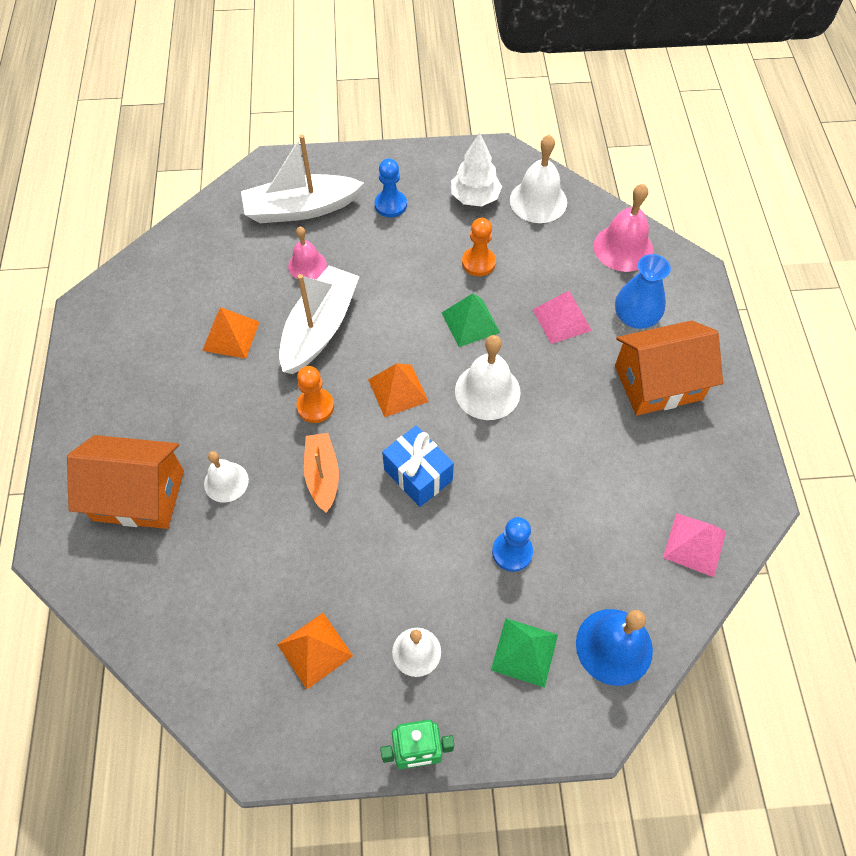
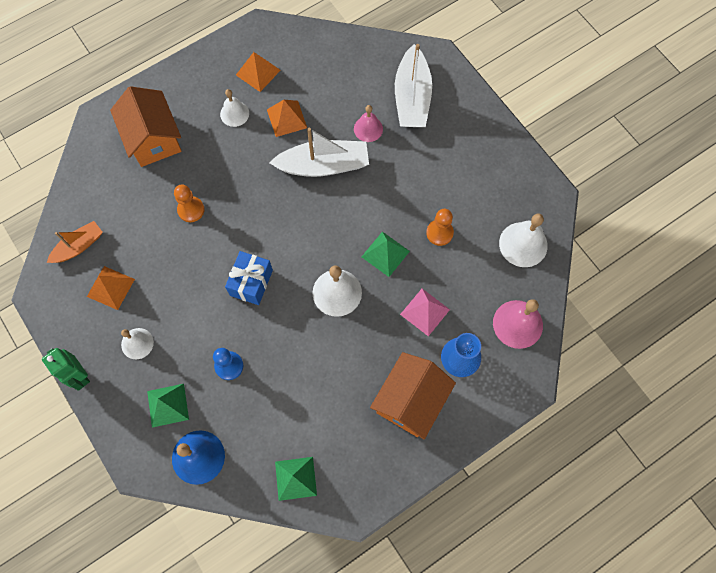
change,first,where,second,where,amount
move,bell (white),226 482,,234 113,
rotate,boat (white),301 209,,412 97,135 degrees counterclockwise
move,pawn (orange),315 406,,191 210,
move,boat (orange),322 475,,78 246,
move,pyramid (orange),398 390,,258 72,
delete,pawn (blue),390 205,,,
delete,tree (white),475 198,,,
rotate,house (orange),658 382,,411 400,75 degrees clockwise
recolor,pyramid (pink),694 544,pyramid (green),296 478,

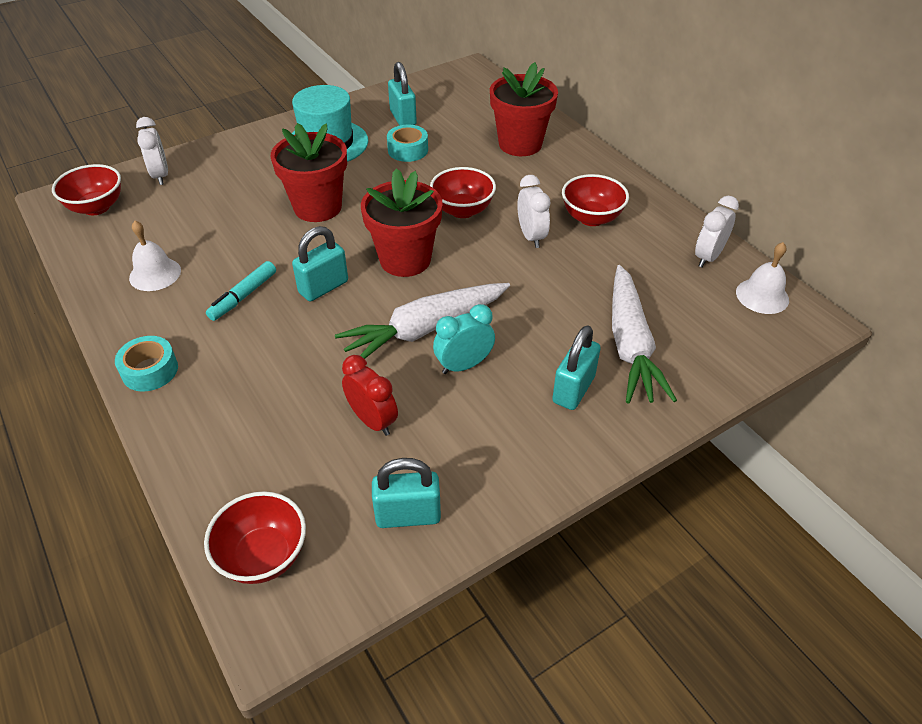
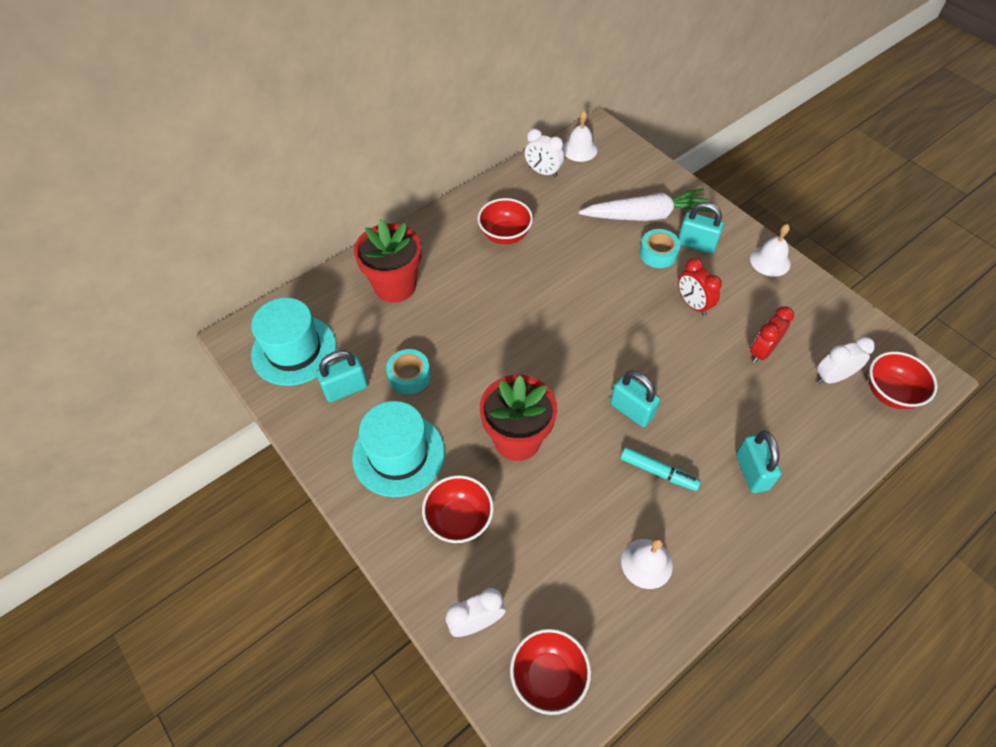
change,first,where,second,where,amount
move,tape (turquoise),150 370,,658 253,
delete,carrot (white),424 329,,,
delete,flower pot (red),405 260,,,
move,padlock (turquoise),408 515,,751 472,
move,bowl (red),462 210,,459 520,
recolor,clock (turquoise),464 365,clock (red),692 304,
move,clock (white),531 236,,832 377,
insert,,,hat (turquoise),294 350,
insert,,,bell (white),770 261,

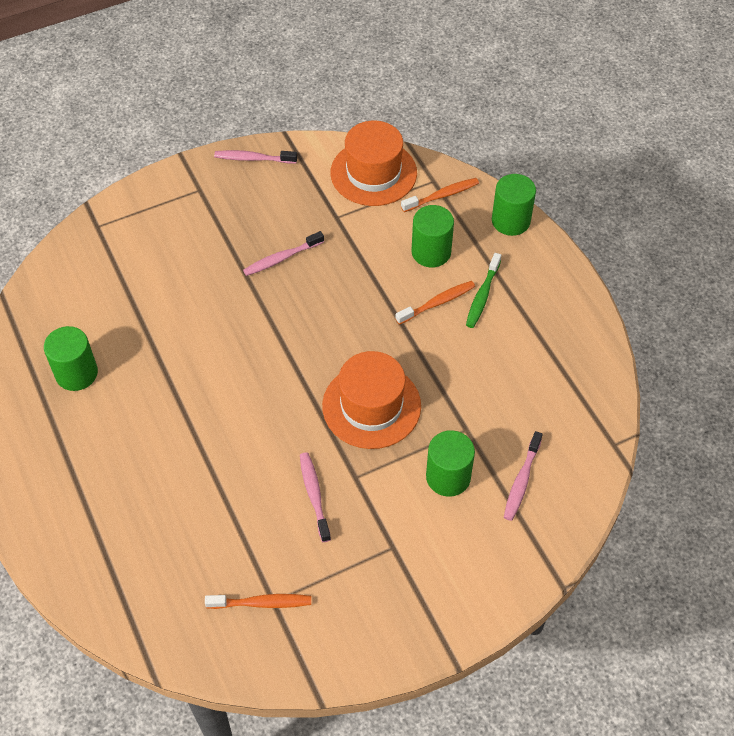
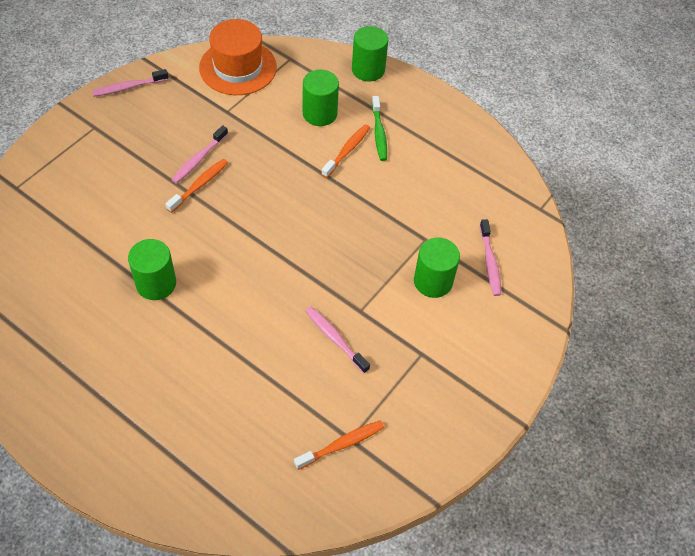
change,first,where,second,where,amount
move,cylinder (green),76 373,,156 283,
delete,hat (orange),371 406,,,
move,toothbrush (orange),442 195,,199 185,

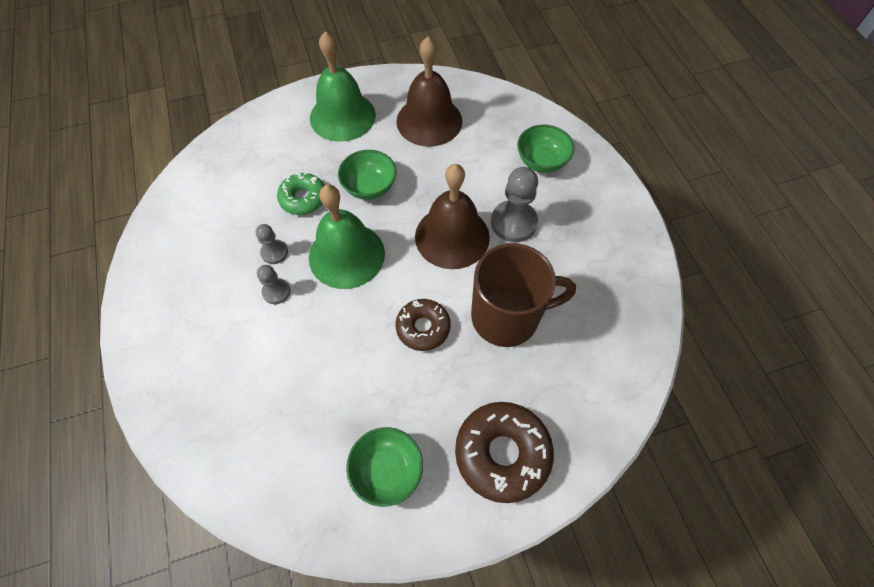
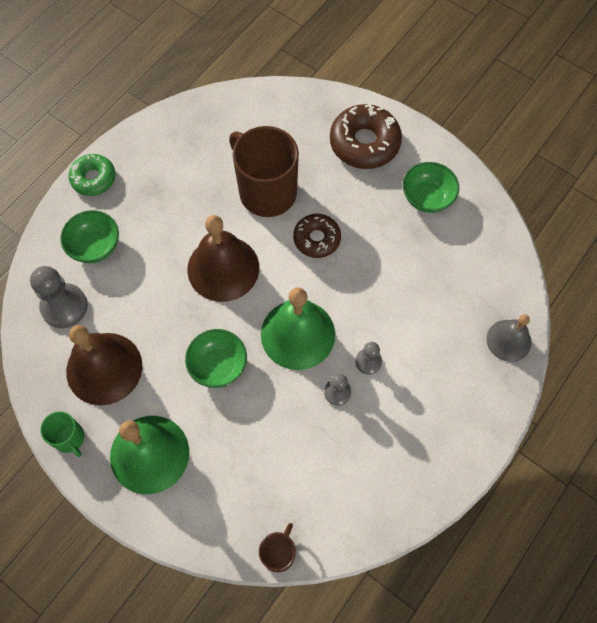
change,first,where,second,where,amount
move,donut (green),303 198,,93 178,
move,pawn (grey),513 222,,64 306,
insert,,,mug (green),69 438,
insert,,,mug (brown),278 553,
insert,,,bell (grey),508 340,

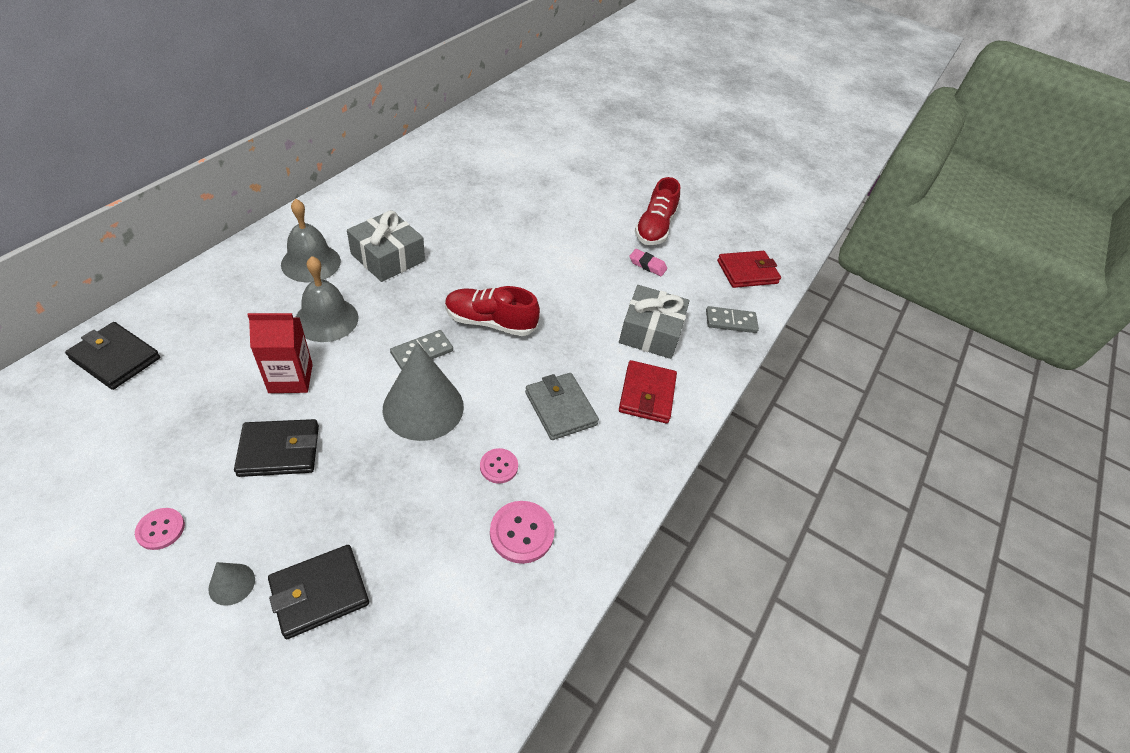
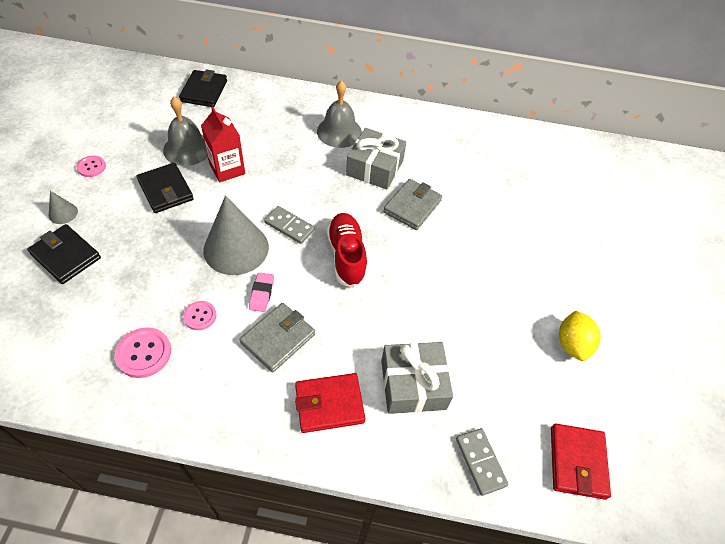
change,first,where,second,where,amount
move,bell (grey),326 319,,187 149,
move,eraser (pink),647 265,,261 294,
replace,shoe (red),654 228,lemon (yellow),572 344,
rotate,wallet (red),747 272,,577 462,45 degrees clockwise
insert,,,wallet (grey),412 206,

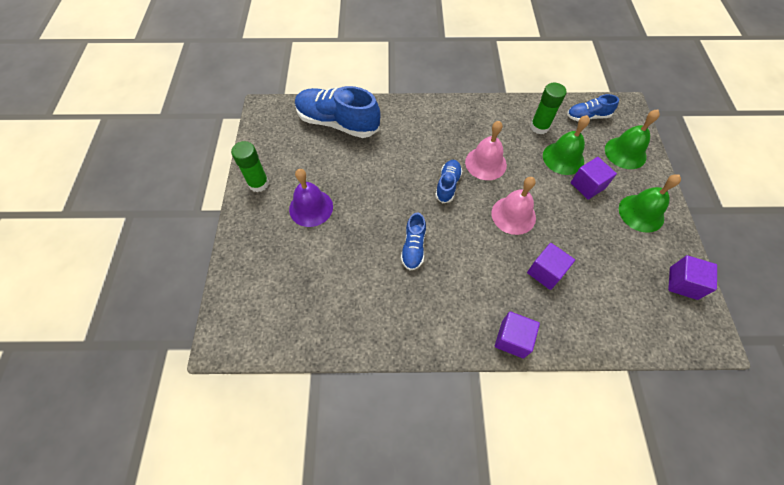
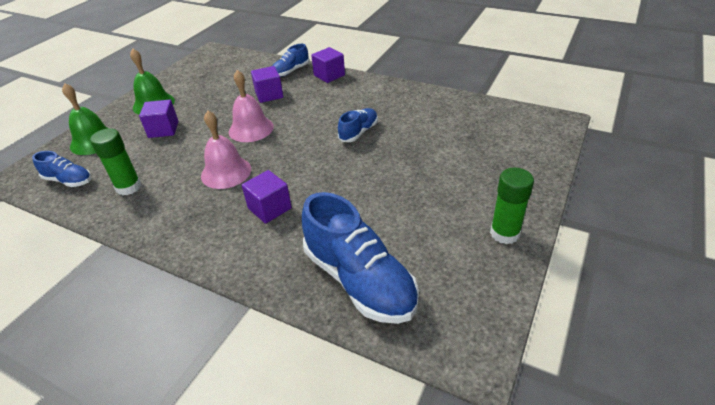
change,first,where,second,where,amount
delete,bell (purple),311 208,,,
move,shoe (blue),447 185,,290 71,
delete,bell (green),563 158,,,
move,cube (purple),683 283,,269 208,

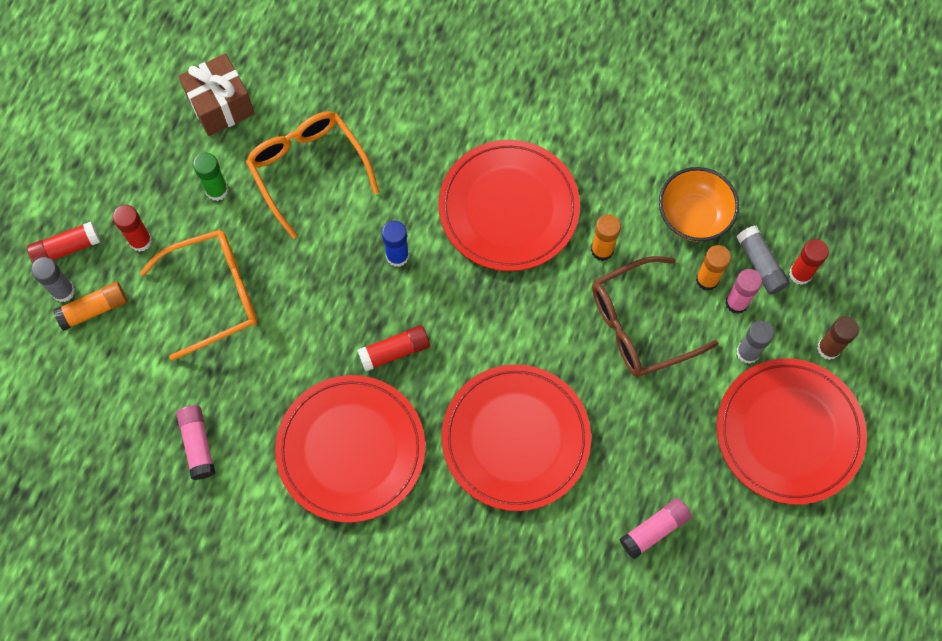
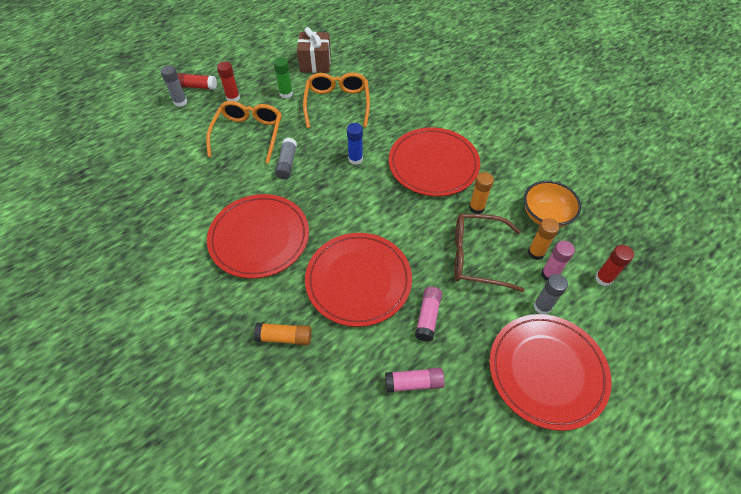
change,first,where,second,where,amount
move,glue stick (orange),93 309,,284 337,
rotate,glasses (orange),214 295,,248 134,90 degrees counterclockwise
move,glue stick (pink),198 444,,428 317,
delete,glue stick (red),394 351,,,
move,glue stick (grey),760 264,,287 163,
delete,glue stick (brown),828 348,,,

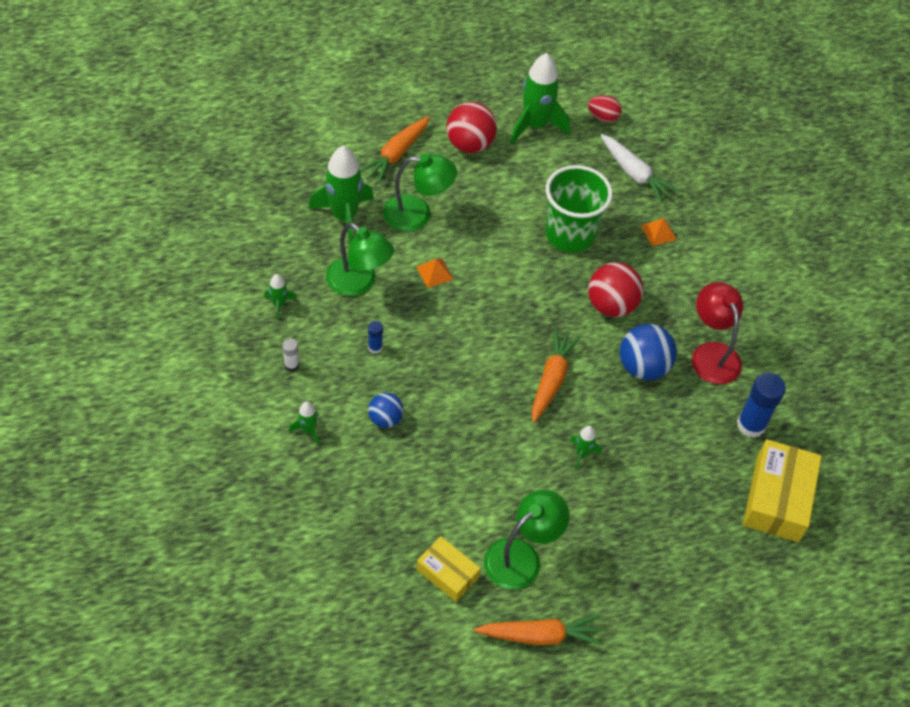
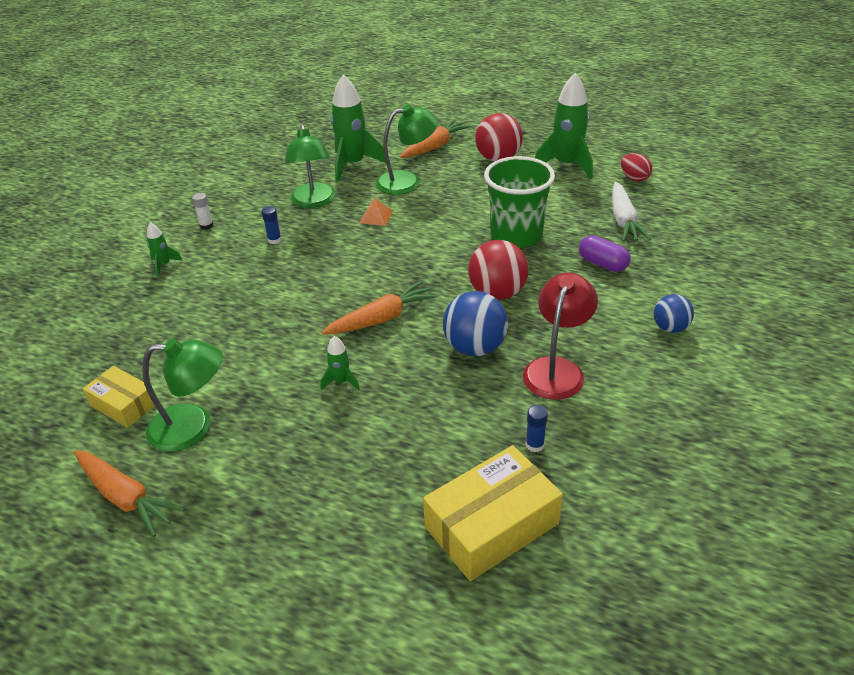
change,first,where,second,where,amount
delete,rocket (green),279 305,,,
rotate,carrot (orange),396 154,,435 146,150 degrees clockwise
move,ball (blue),385 419,,670 328,
rotate,lamp (green),417 214,,407 181,60 degrees counterclockwise
rotate,box (yellow),447 573,,124 404,45 degrees counterclockwise
replace,pyramid (orange),658 232,capsule (purple),602 264,
resize,glue stick (blue),751 425,,534 445,x0.50

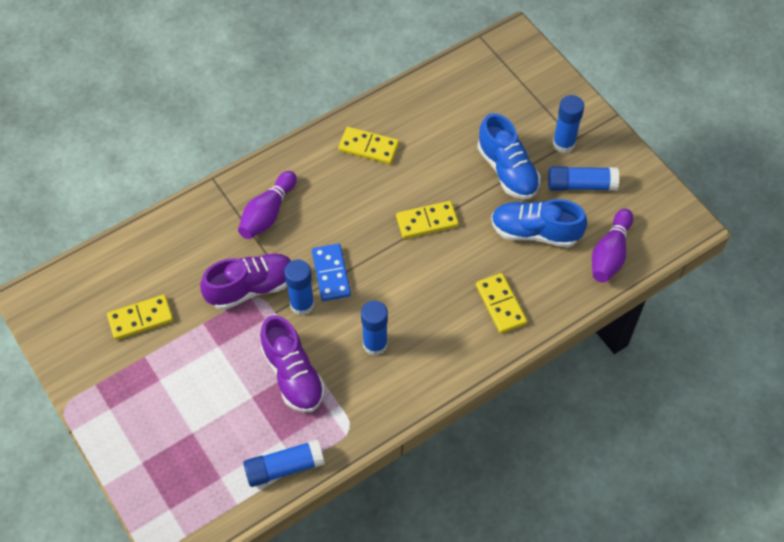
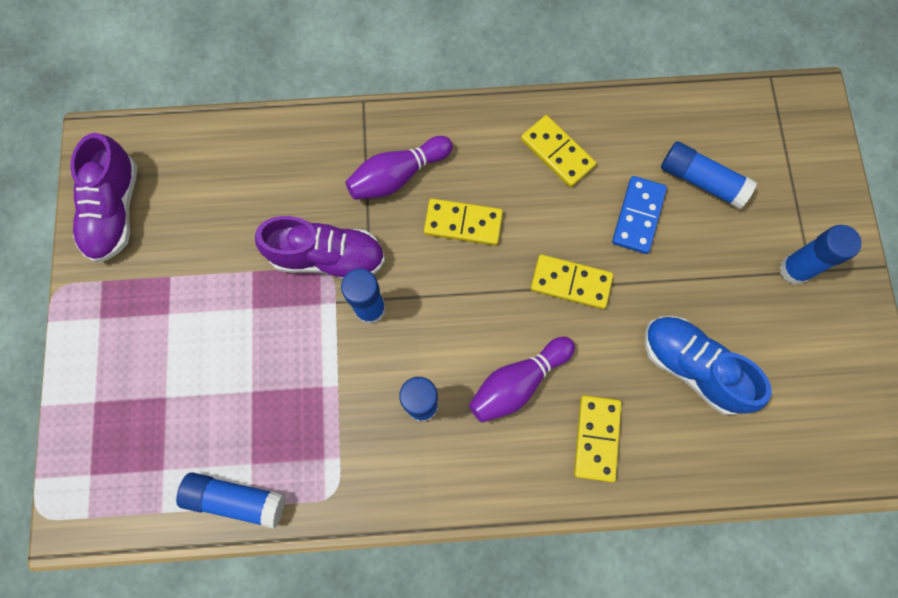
change,first,where,second,where,amount
move,domino (yellow),140 318,,463 223,
move,shoe (purple),293 375,,115 211,
move,domino (blue),331 274,,638 216,
delete,shoe (blue),507 170,,,
move,glue stick (blue),581 185,,701 181,
move,bowling pin (purple),610 254,,517 383,

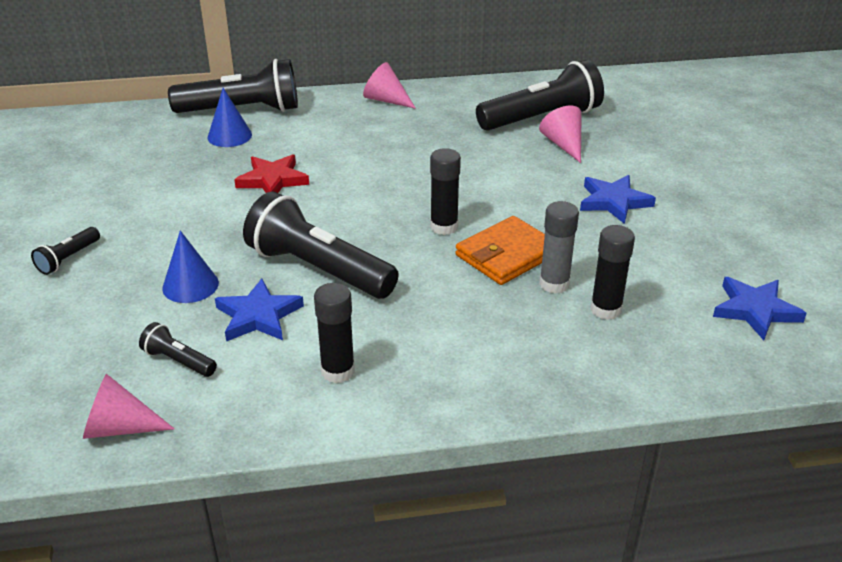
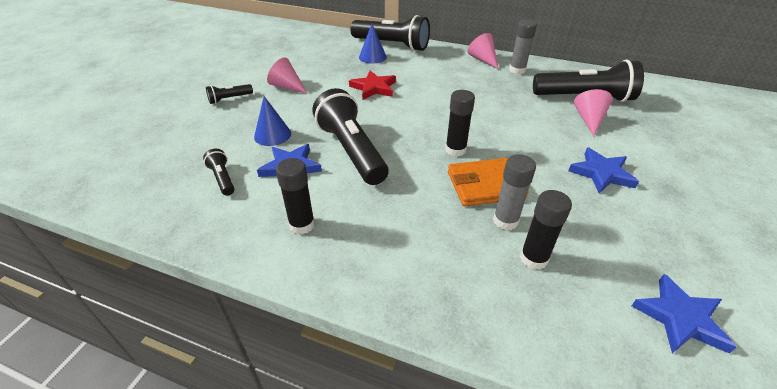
change,first,where,second,where,amount
move,cone (pink),120 428,,287 86,
insert,,,glue stick (grey),517 70,

